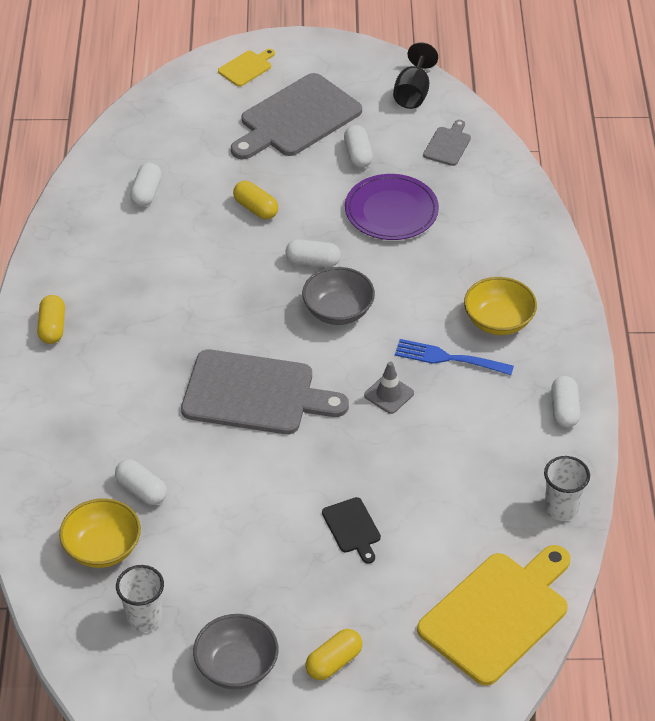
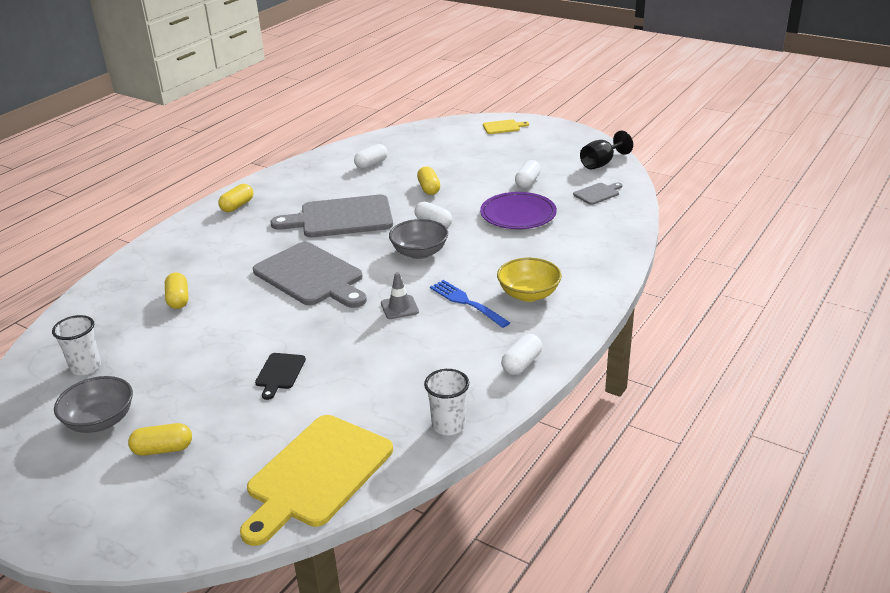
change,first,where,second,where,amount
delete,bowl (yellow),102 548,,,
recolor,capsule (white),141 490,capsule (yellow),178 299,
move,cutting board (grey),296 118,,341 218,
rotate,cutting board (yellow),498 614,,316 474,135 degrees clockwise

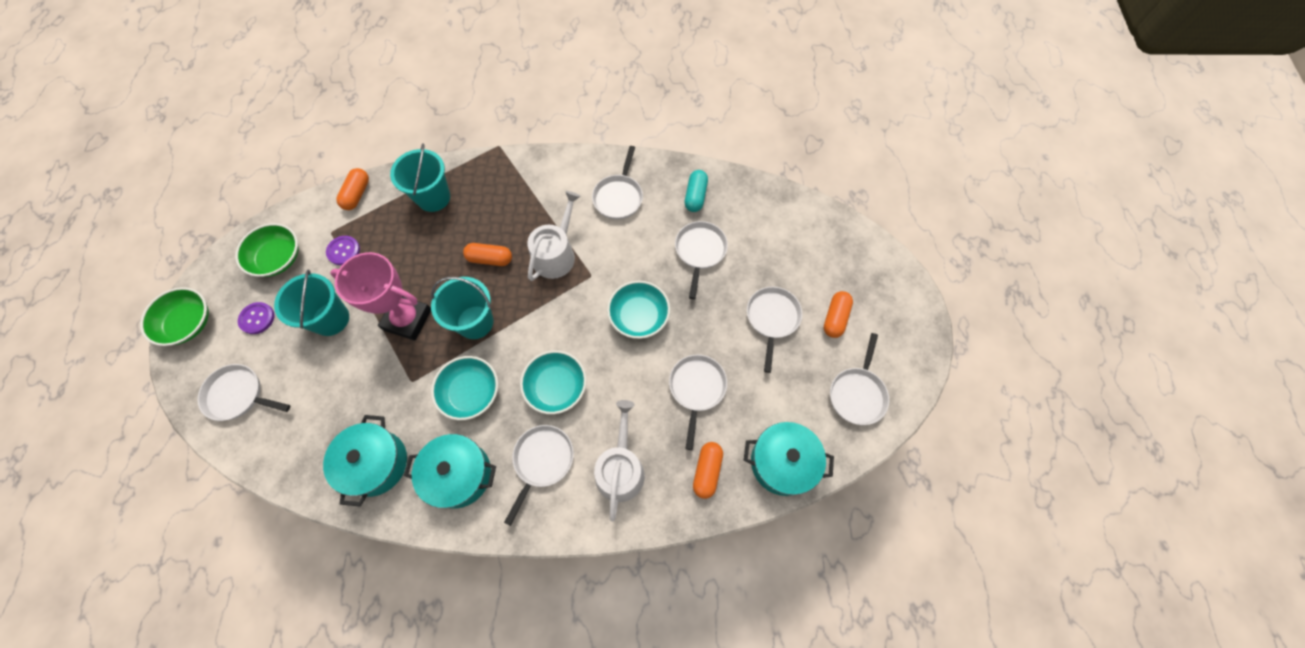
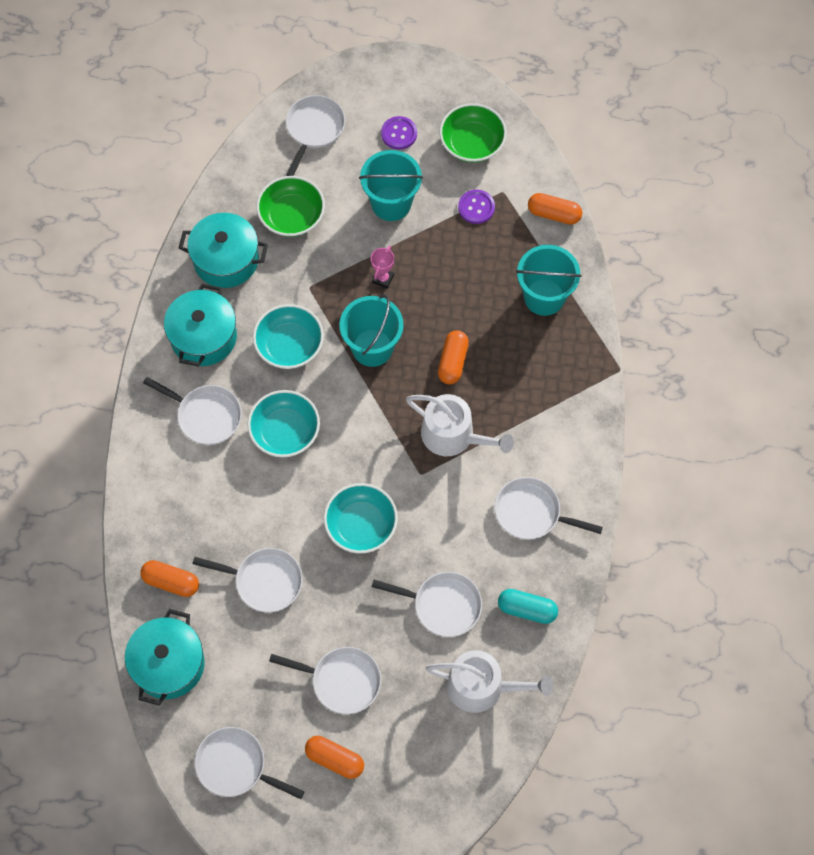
change,first,where,second,where,amount
move,bowl (green),188 323,,292 216,
resize,trophy (pink),407 319,,383 278,x0.42
move,watering can (white),620 468,,482 686,

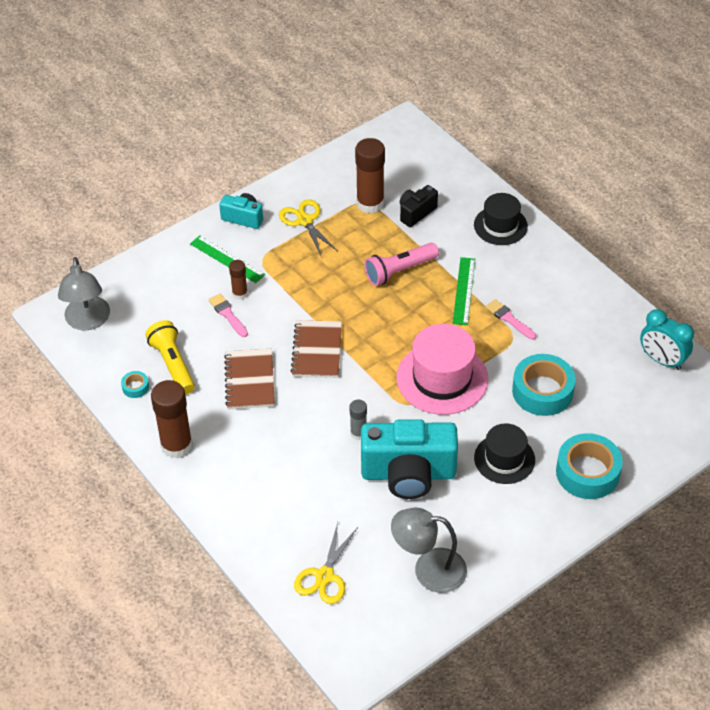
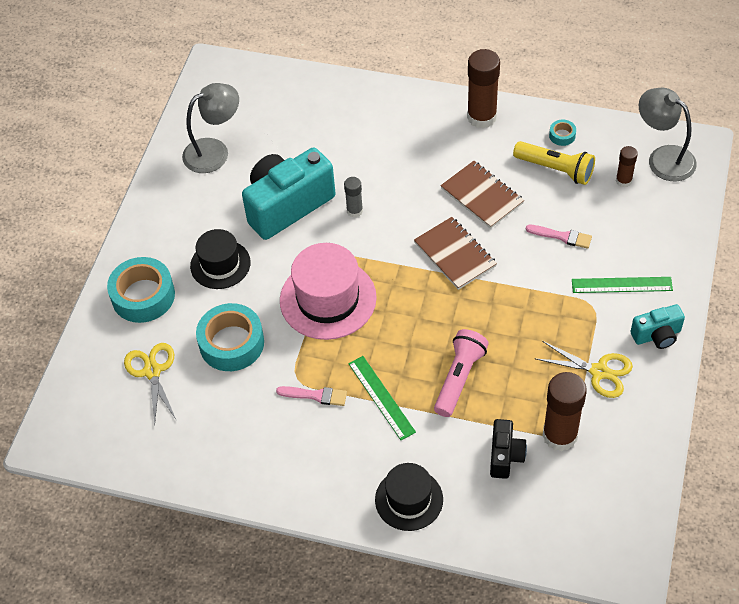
change,first,where,second,where,amount
move,glue stick (brown),240 293,,623 181,
move,scissors (yellow),325 576,,152 371,
delete,clock (turquoise),662 360,,,

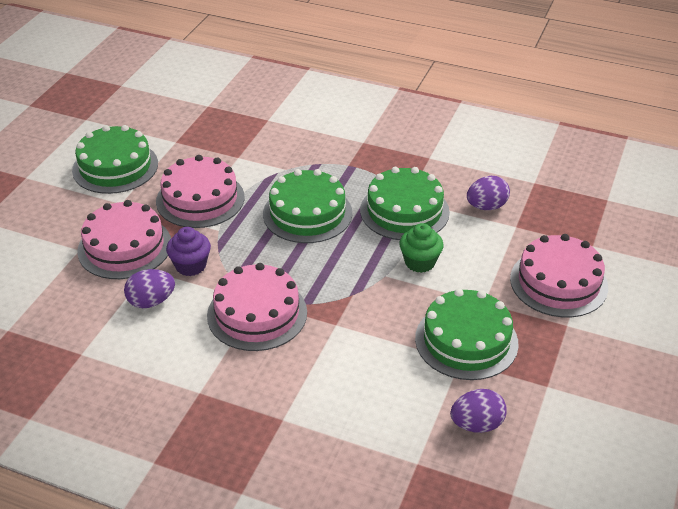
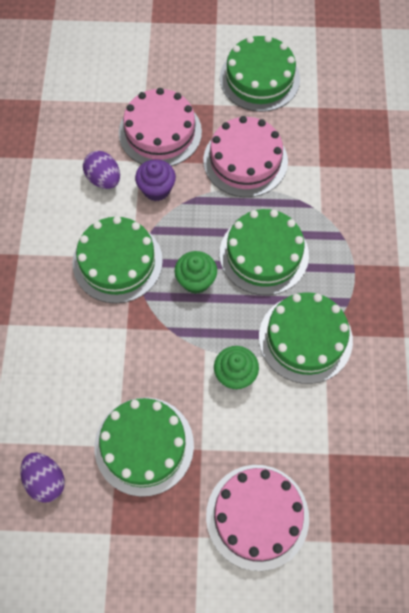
change,first,where,second,where,amount
recolor,cake (pink),257 314,cake (green),117 262,
delete,egg (purple),486 206,,,
insert,,,cupcake (green),196 280,

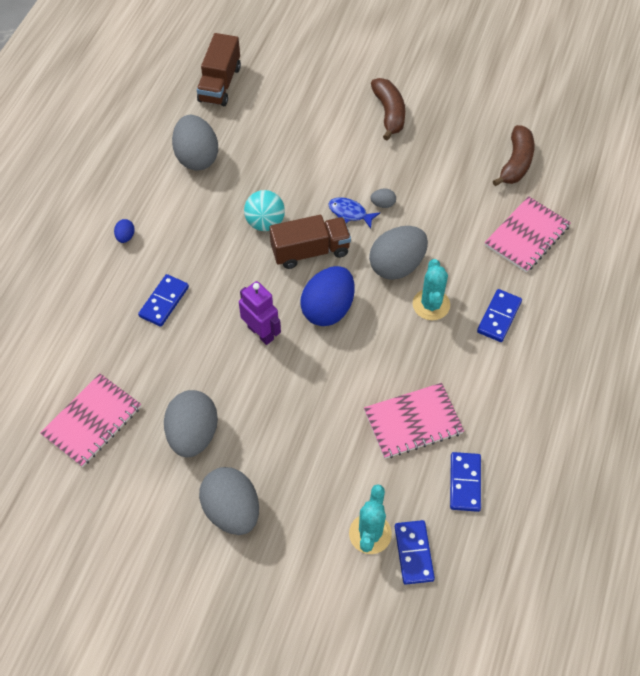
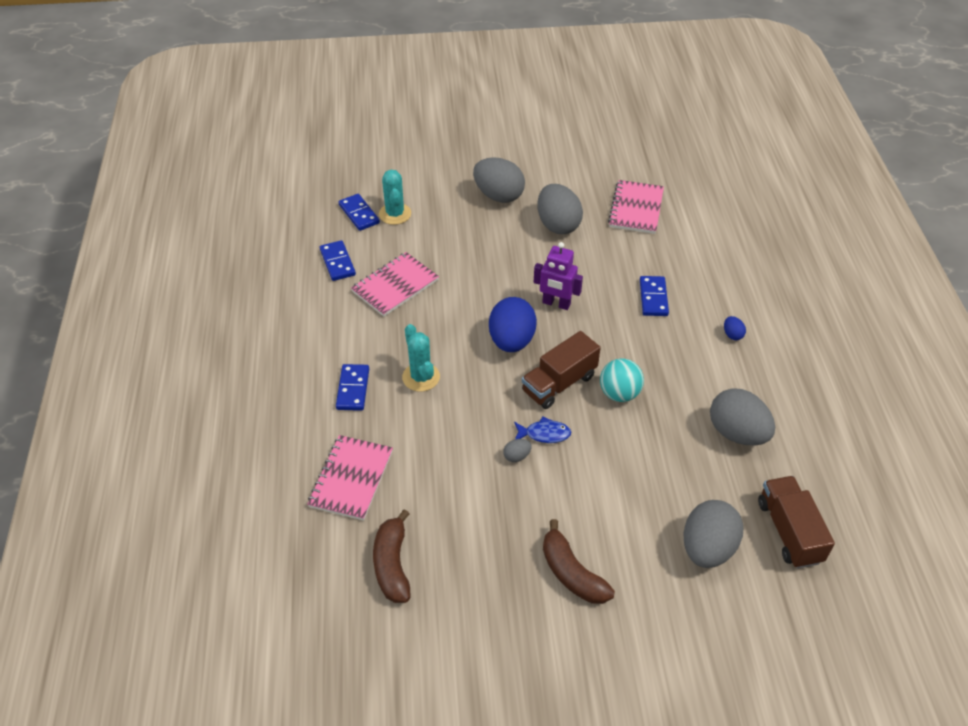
change,first,where,second,where,amount
move,egg (grey),397 265,,707 548,

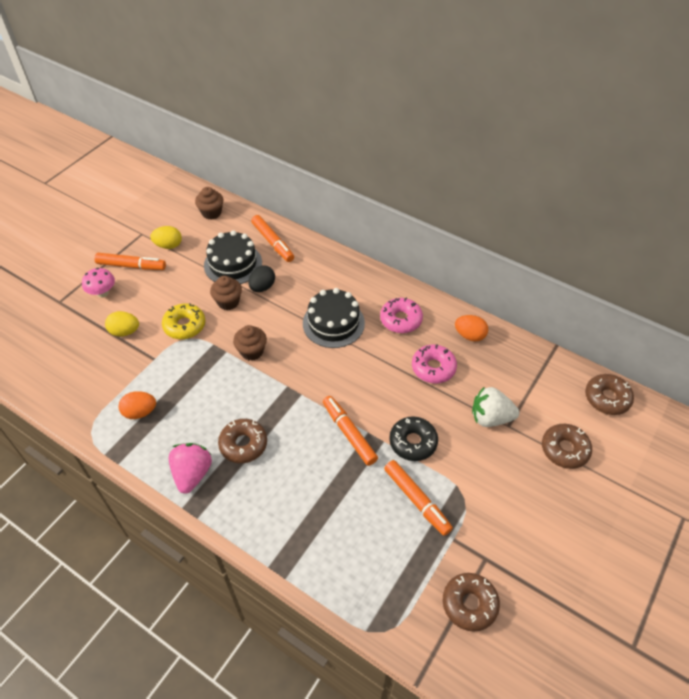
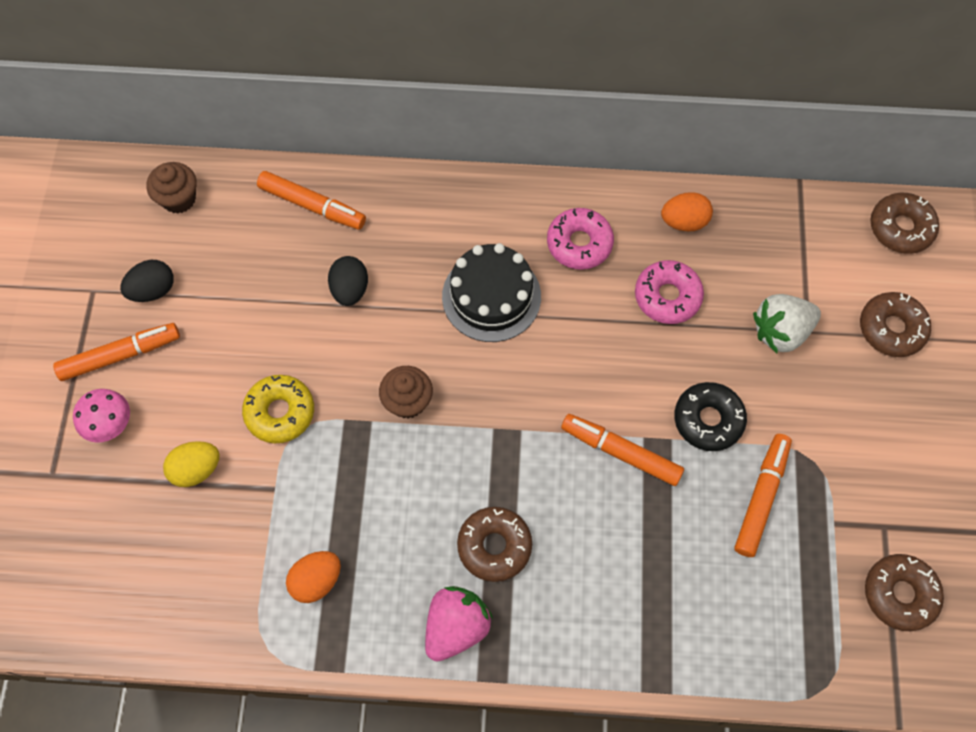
change,first,where,second,where,amount
recolor,egg (yellow),168 245,egg (black),153 290,
rotate,strawberry (pink),192 474,,456 626,60 degrees clockwise
delete,cake (black),233 264,,,
delete,cupcake (brown),228 302,,,
rotate,marker (orange),416 500,,761 497,90 degrees counterclockwise

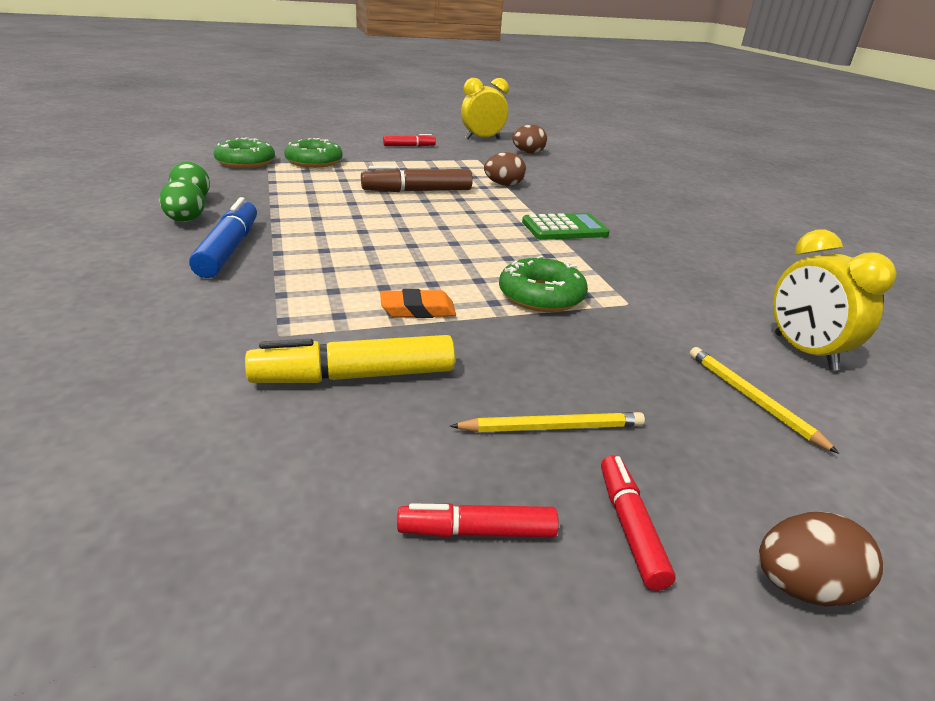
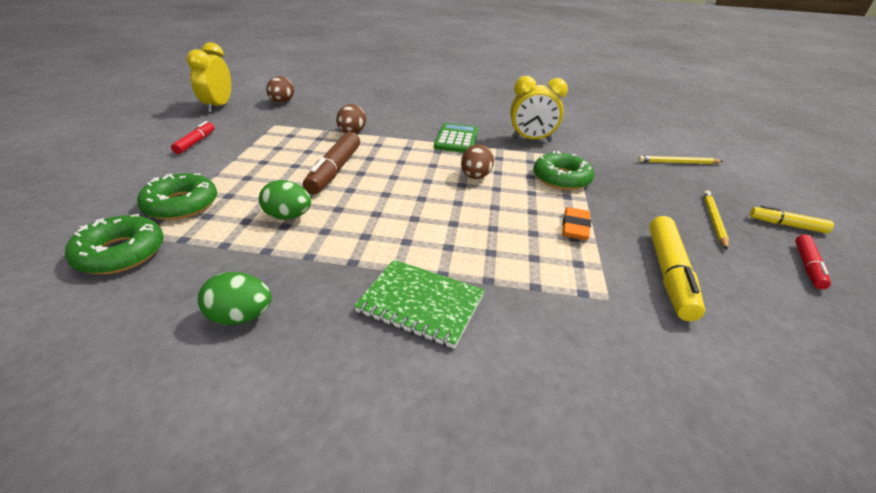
change,first,where,second,where,amount
move,egg (green),185 221,,288 216,
replace,marker (blue),229 249,notebook (green),420 304,
recolor,marker (red),630 527,marker (yellow),786 225,
move,egg (brown),802 587,,475 177,
move,clock (yellow),804 352,,531 140,

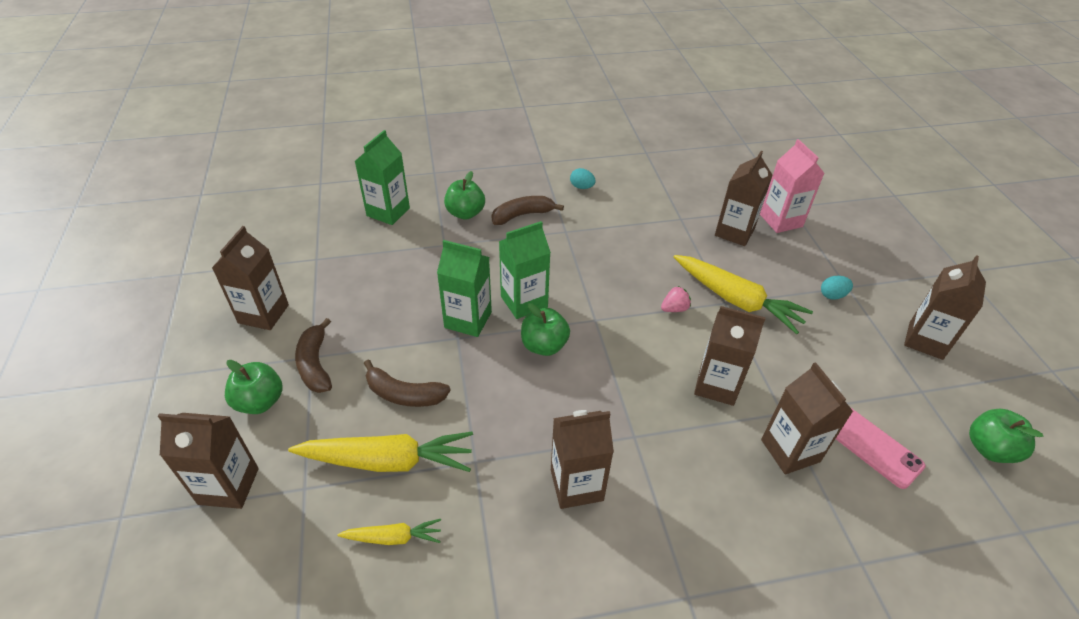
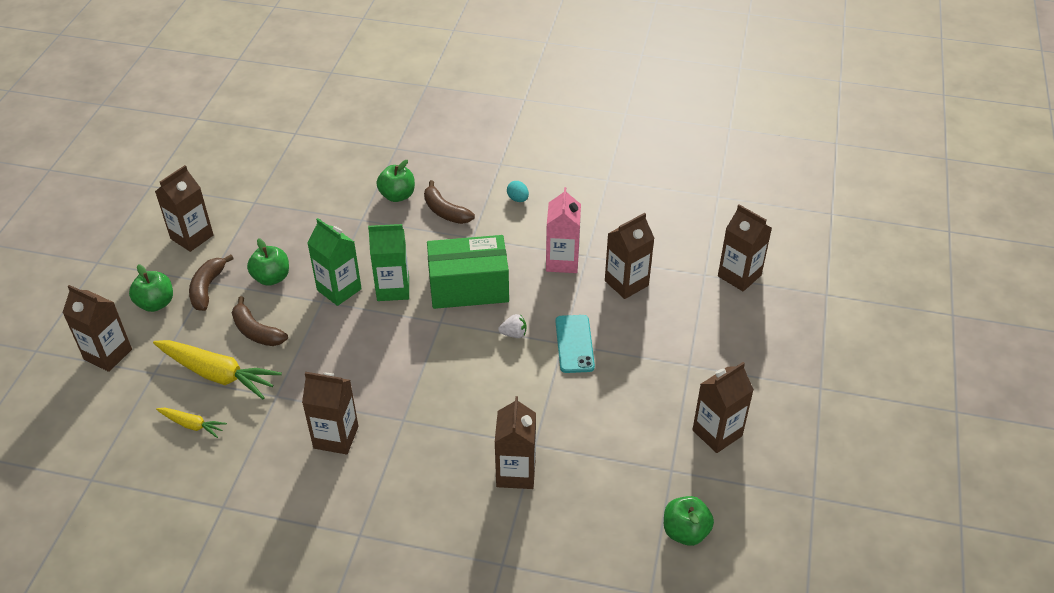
change,first,where,second,where,amount
delete,carton (green),388 212,,,
rotate,banana (brown),522 215,,445 211,135 degrees counterclockwise
move,apple (green),544 345,,271 278,
recolor,strawberry (pink),674 309,strawberry (white),514 334,
replace,carrot (yellow),736 300,phone (turquoise),574 344,
move,carton (brown),716 385,,739 276,
move,carton (pink),781 220,,562 261,
delete,egg (turquoise),832 295,,,
delete,phone (pink),872 446,,,
insert,,,box (green),468 287,

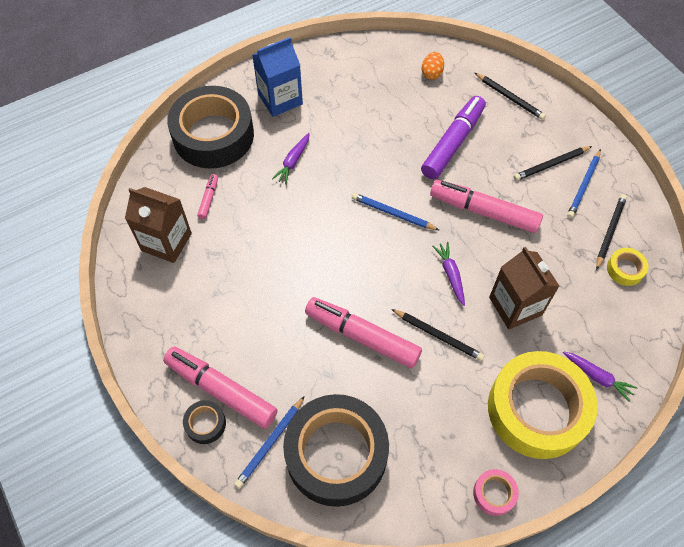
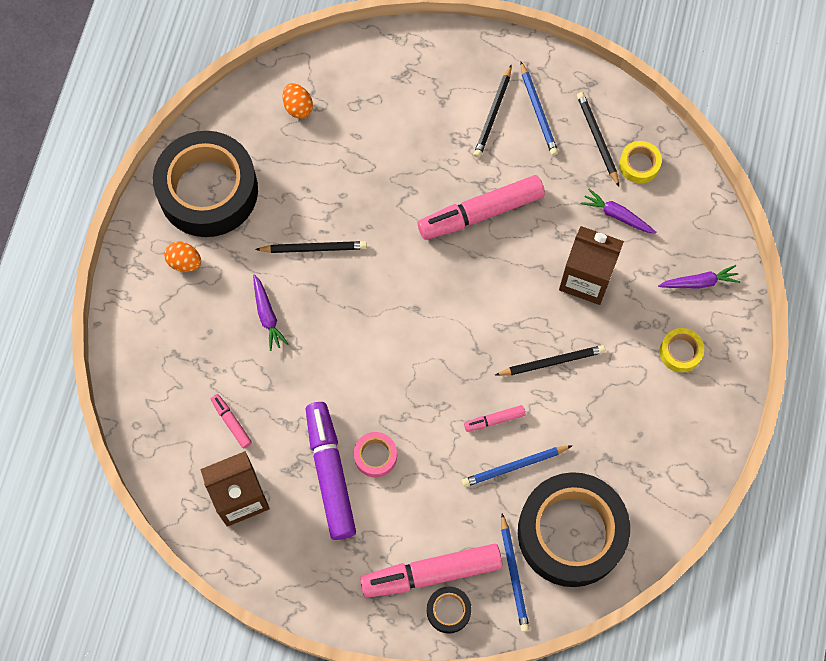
change,first,where,second,where,amount
move,tape (black),213 135,,208 190,
replace,carton (blue),280 99,egg (orange),185 262,
resize,marker (pink),362 336,,494 420,x0.45
move,pencil (blue),393 213,,514 466,
move,marker (purple),452 143,,330 473,
move,carrot (purple),450 274,,617 215,
move,tape (pink),494 493,,375 456,
move,pencil (black),509 98,,313 248,
resize,tape (yellow),537 409,,680 352,x0.41

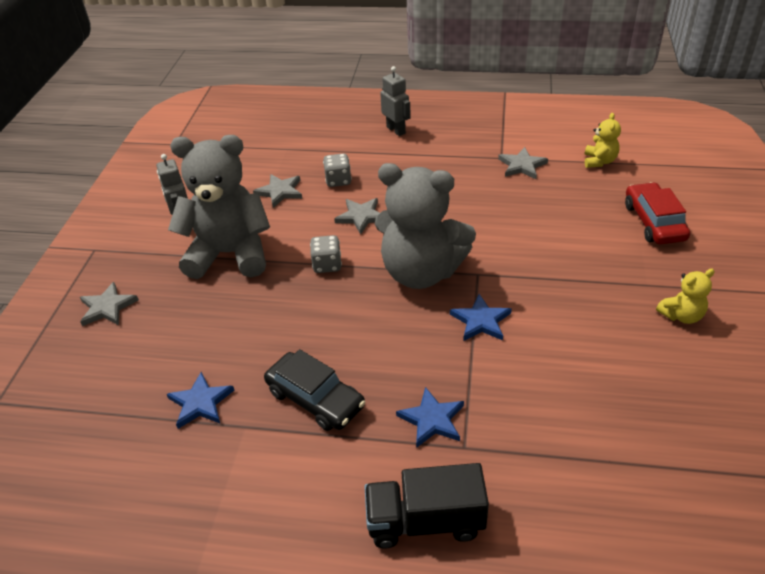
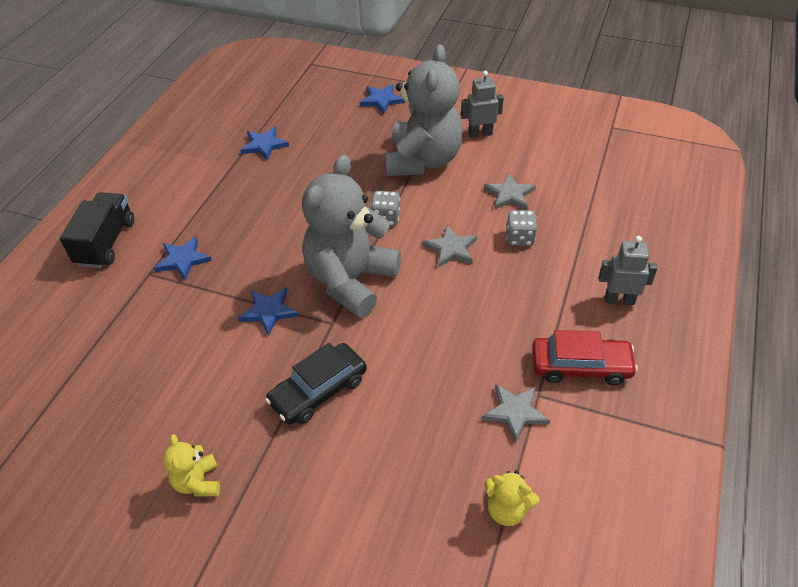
change,first,where,second,where,amount
recolor,star (grey),107 307,star (blue),381 100,
move,car (black),315 399,,318 390,
rotate,robot (grey),396 130,,619 300,150 degrees counterclockwise
move,car (red),654 222,,580 366,

